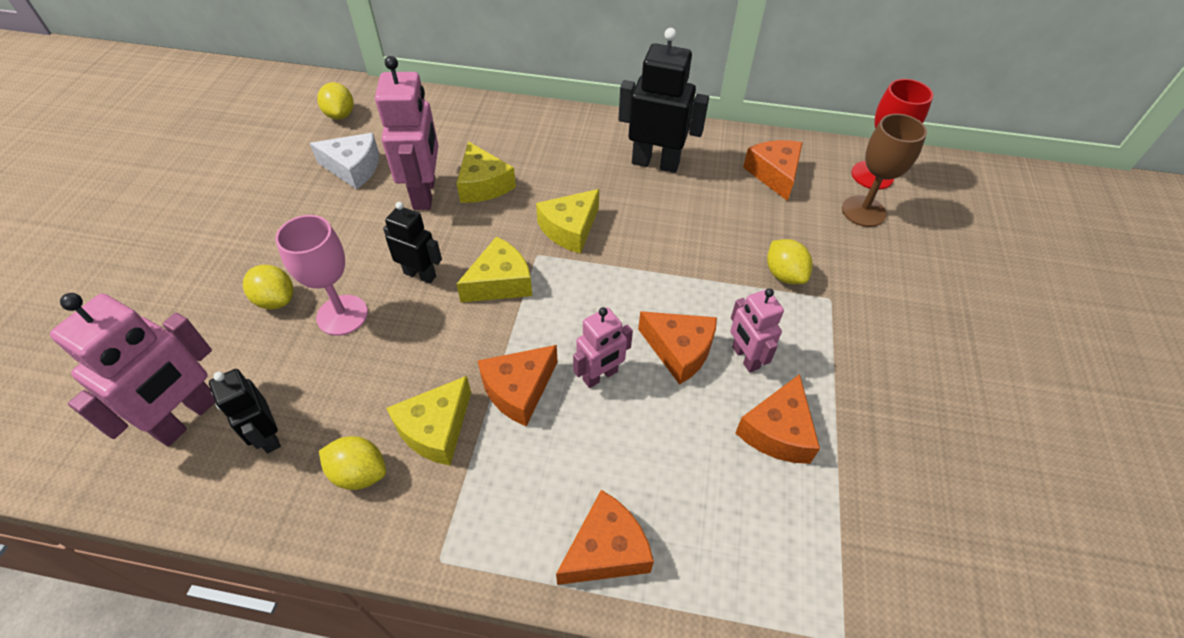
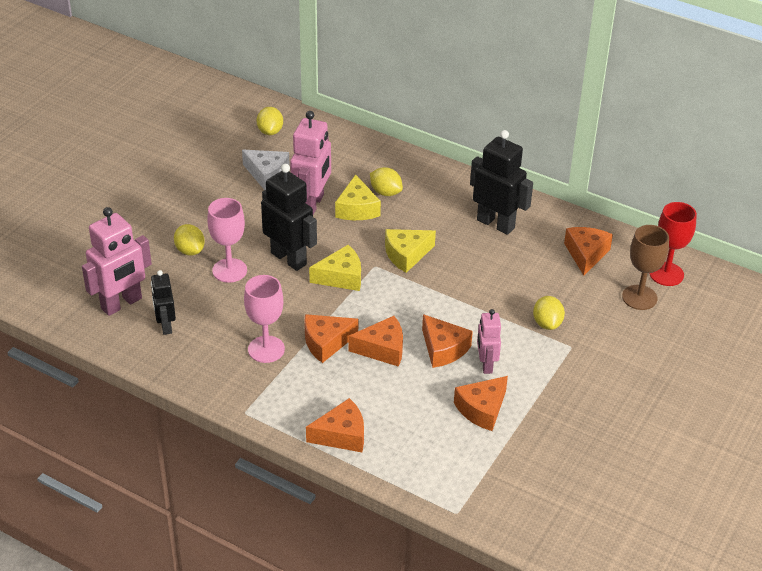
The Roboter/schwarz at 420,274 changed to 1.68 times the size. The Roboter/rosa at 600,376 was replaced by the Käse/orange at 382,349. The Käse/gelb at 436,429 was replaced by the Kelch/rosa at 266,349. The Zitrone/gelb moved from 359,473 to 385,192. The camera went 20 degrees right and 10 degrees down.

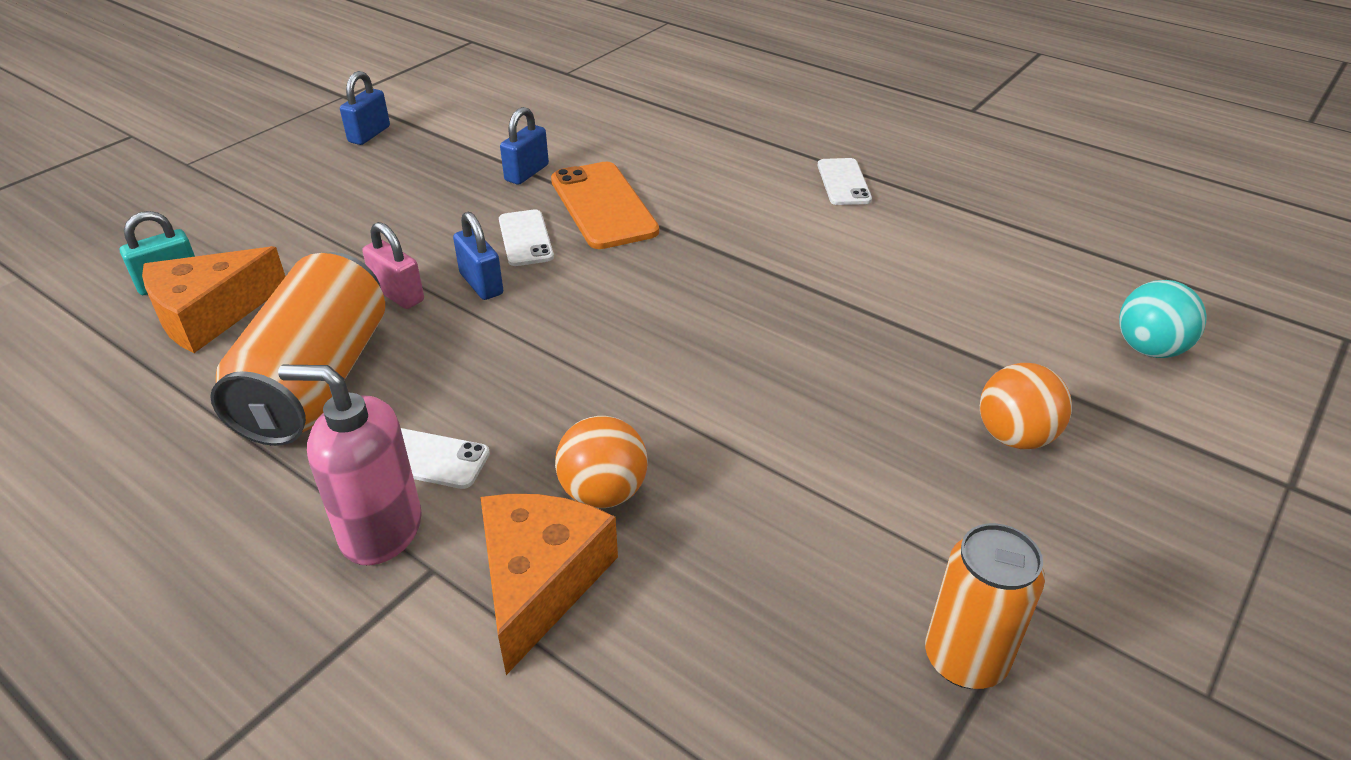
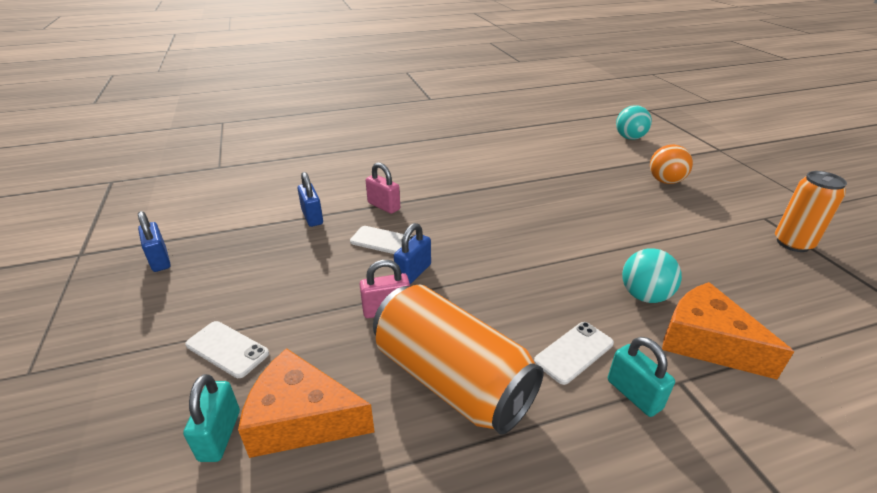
The Handy/weiß moved from 843,182 to 227,349. The Handy/orange at 603,206 was replaced by the Vorhängeschloss/rosa at 384,206. The Vorhängeschloss/blau at 481,284 turned 60 degrees counterclockwise. The Käse/orange at 210,314 turned 105 degrees clockwise. The Seifenspender/rosa at 380,530 was replaced by the Vorhängeschloss/türkis at 634,394. The Ball/orange at 603,493 became the Ball/türkis at 644,296. The camera went 55 degrees left and 5 degrees down.

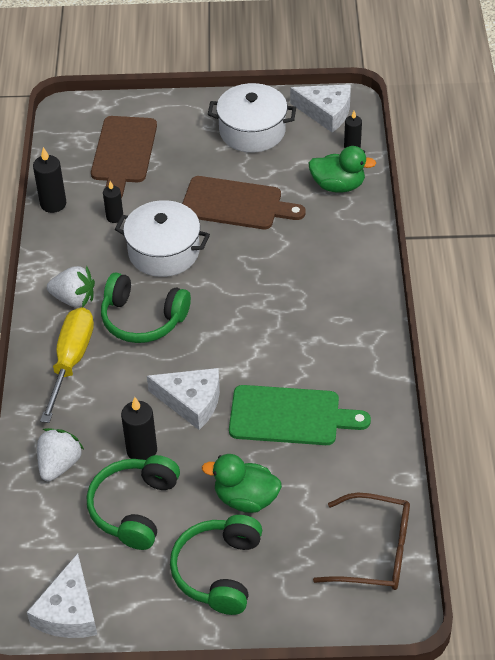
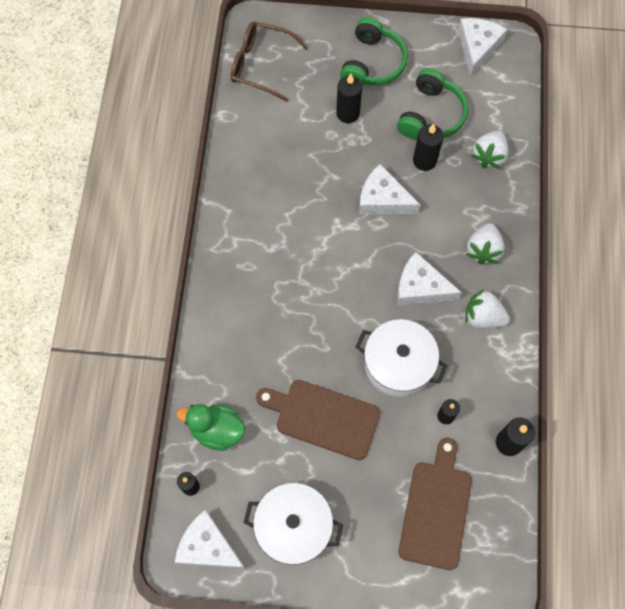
The Kopfhörer/grün at 143,319 was replaced by the Käse/weiß at 420,287. The Schraubenzieher/gelb at 71,361 was replaced by the Erdbeere/weiß at 483,250. The Schneidebrett/grün at 290,416 disappeared. The Ente/grün at 245,498 was replaced by the Kerze/schwarz at 348,113. The camera went 175 degrees left and 20 degrees up.

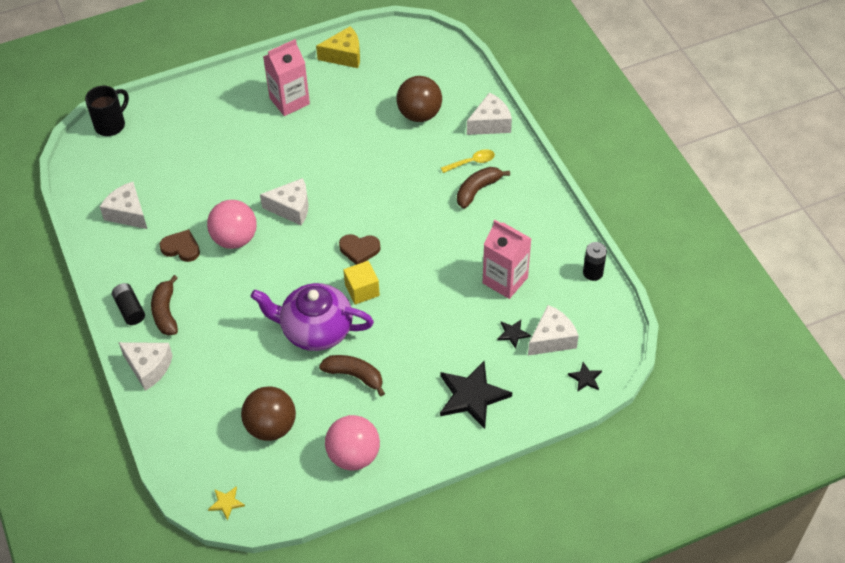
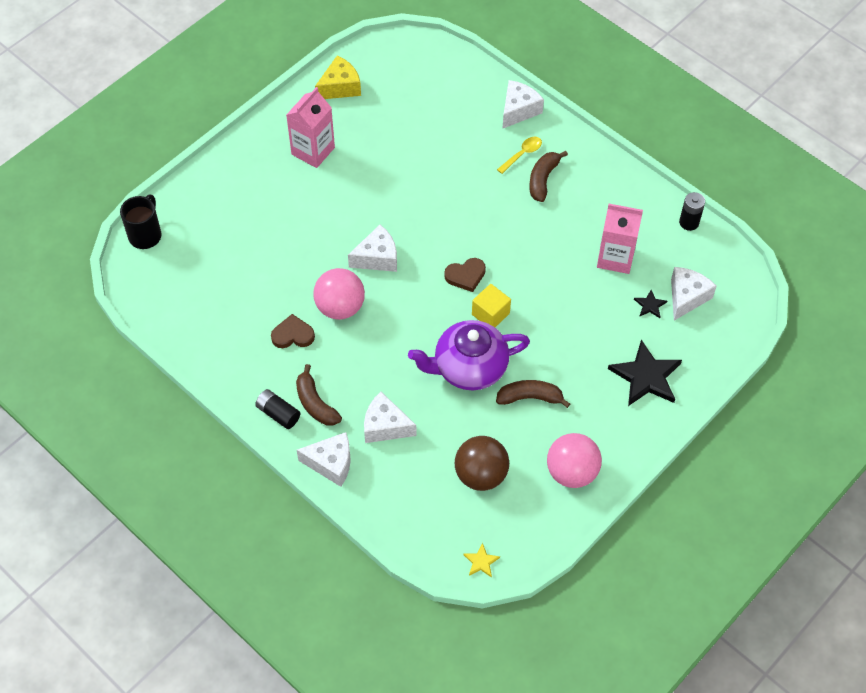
The Ball/braun at 419,114 disappeared. The Käse/weiß moved from 128,213 to 385,426. The Stern/schwarz at 585,378 disappeared. The camera went 25 degrees left and 5 degrees up.

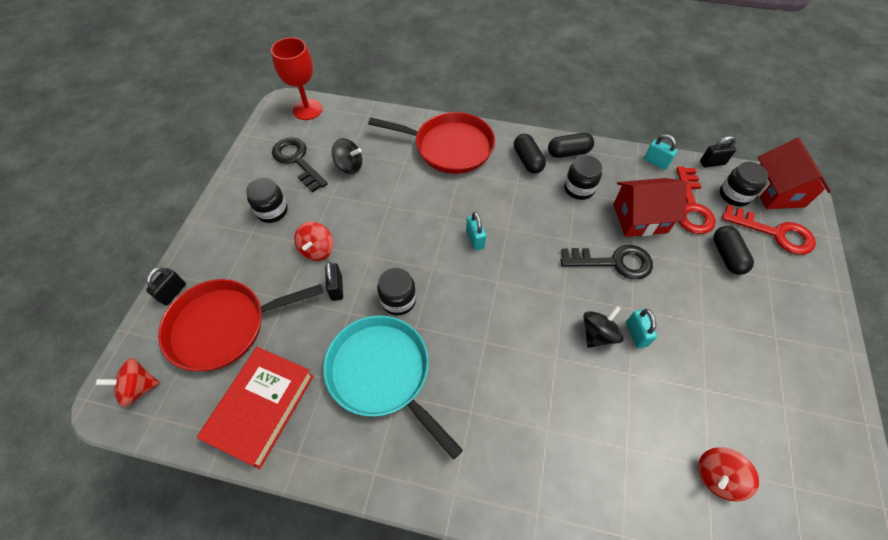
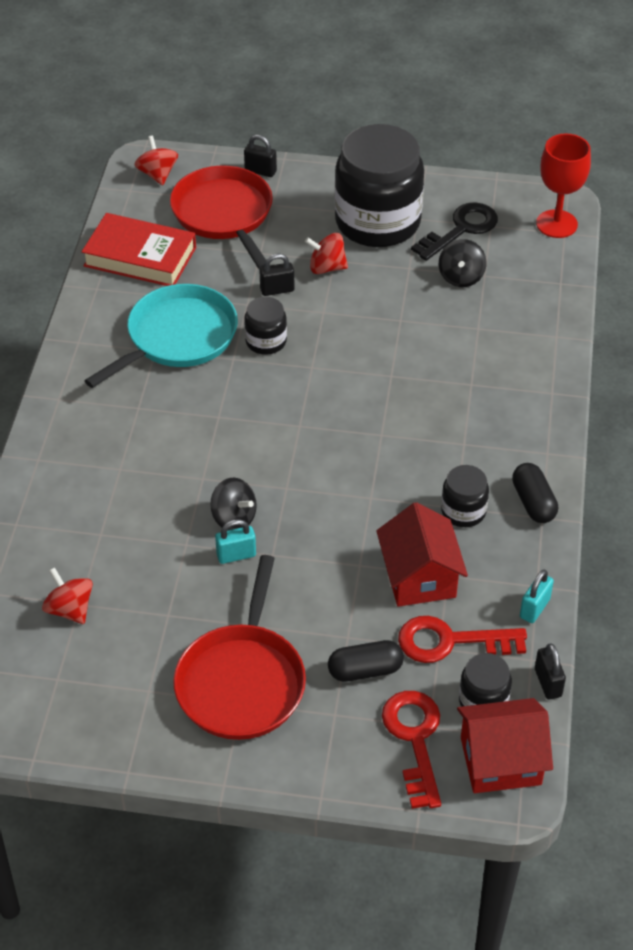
The Pfanne/rot moved from 450,147 to 242,682. The Kapsel/schwarz at 527,160 disappeared. The Einmachglas/schwarz at 272,211 changed to 2.22 times the size. The Schlüssel/rot at 775,233 turned 150 degrees clockwise. The Vorhängeschloss/türkis at 475,239 disappeared. The Schlüssel/schwarz at 614,262 disappeared. The camera went 85 degrees right and 10 degrees down.

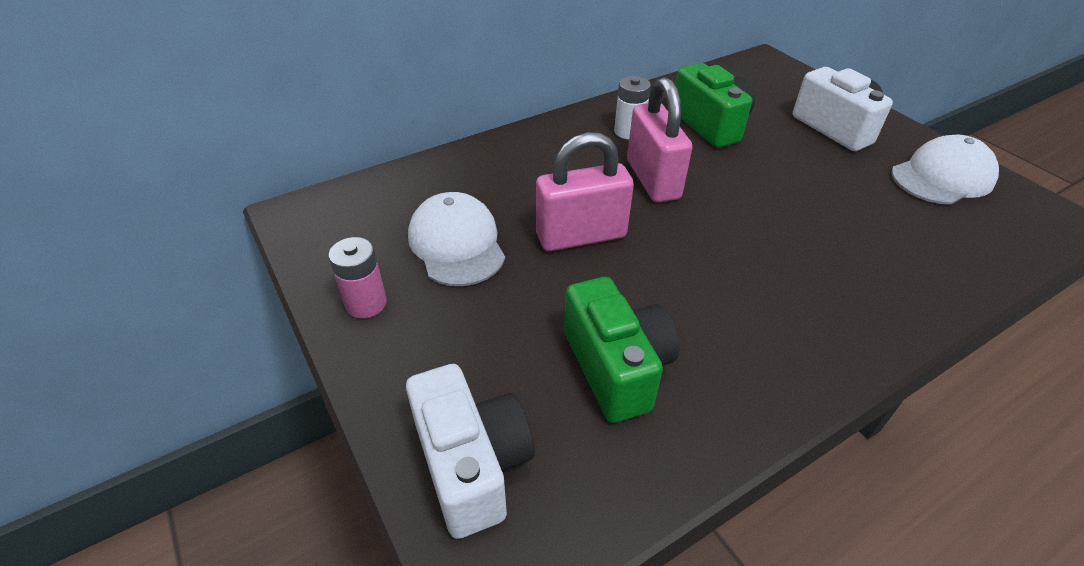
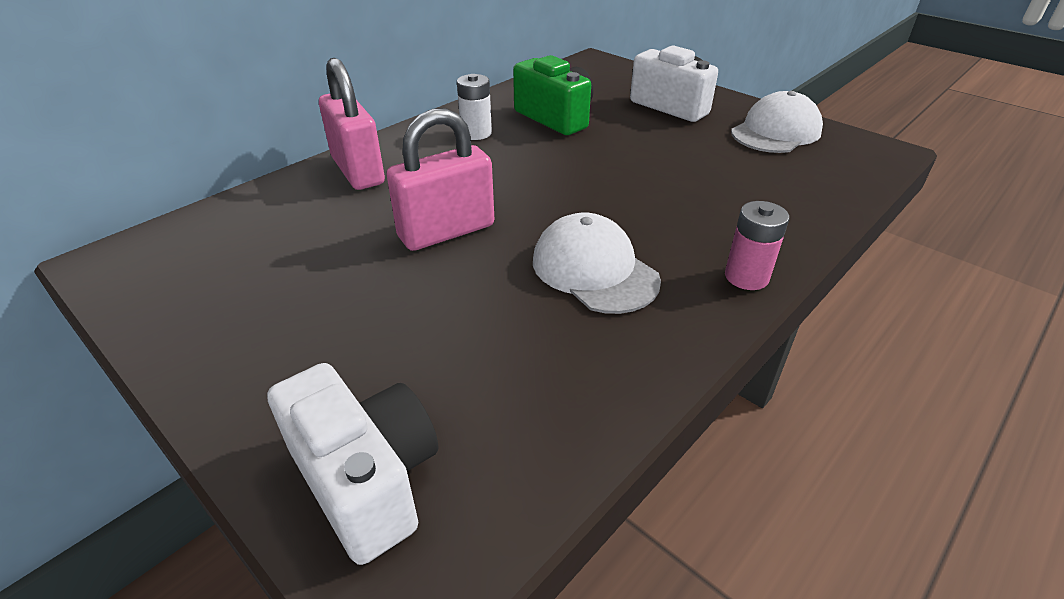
The Vorhängeschloss/rosa moved from 653,179 to 358,171. The Kappe/weiß moved from 456,244 to 594,270. The Batterie/rosa moved from 366,303 to 746,277. The Kamera/grün at 616,367 disappeared. The camera went 15 degrees left and 5 degrees down.

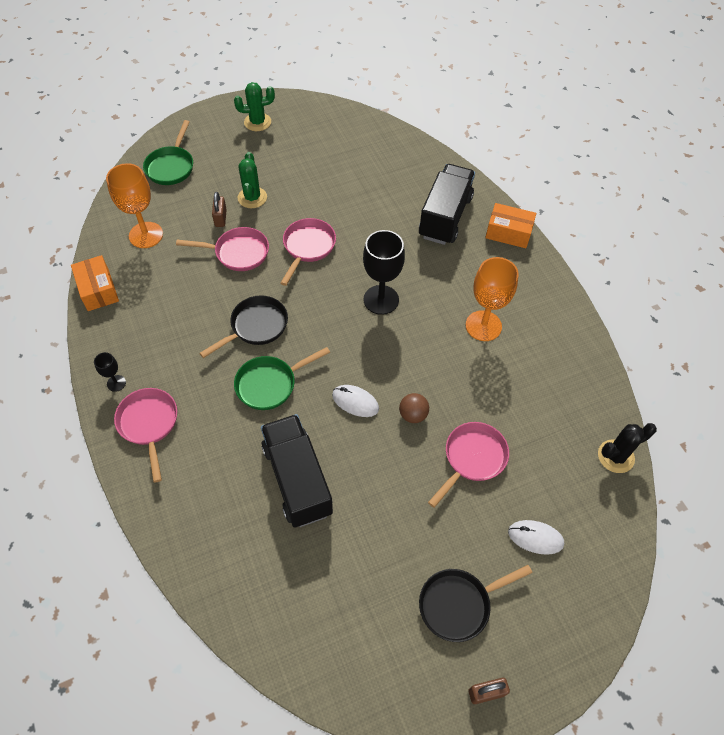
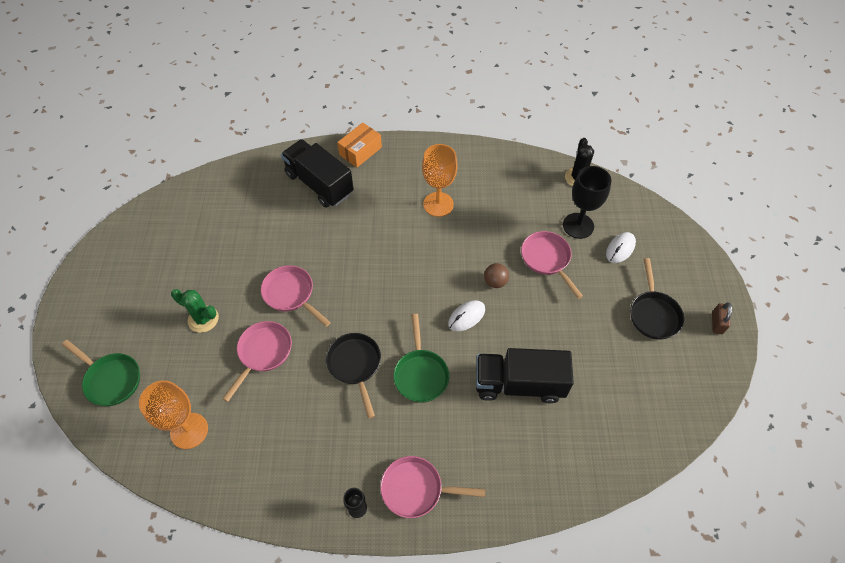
The Kaktus/grün at 257,122 disappeared. The Vorhängeschloss/braun at 220,218 disappeared. The Kelch/schwarz moved from 381,300 to 578,225. The Schachtel/orange at 98,290 disappeared. The camera went 65 degrees left and 0 degrees up.

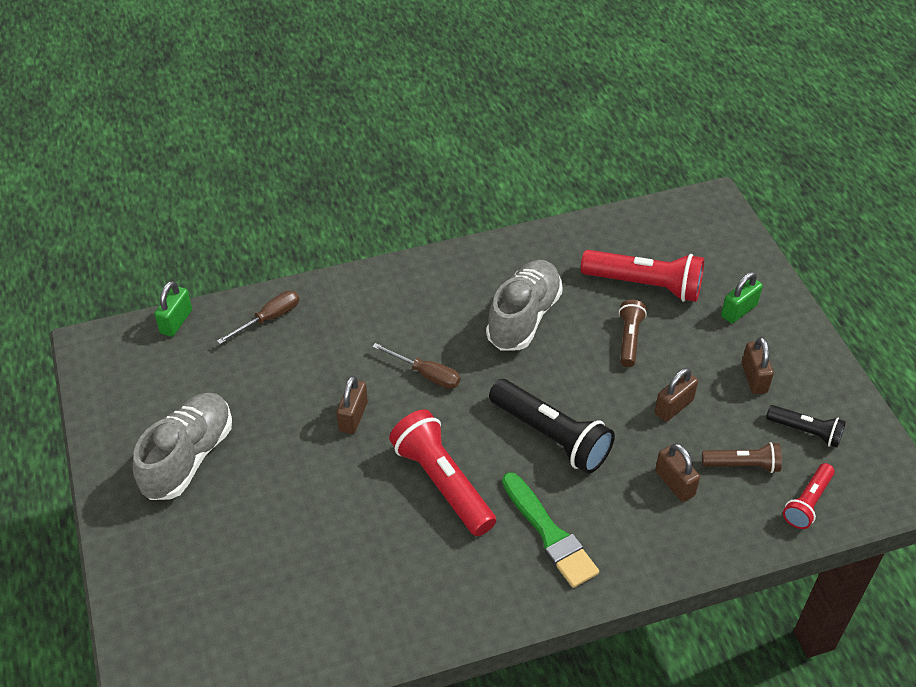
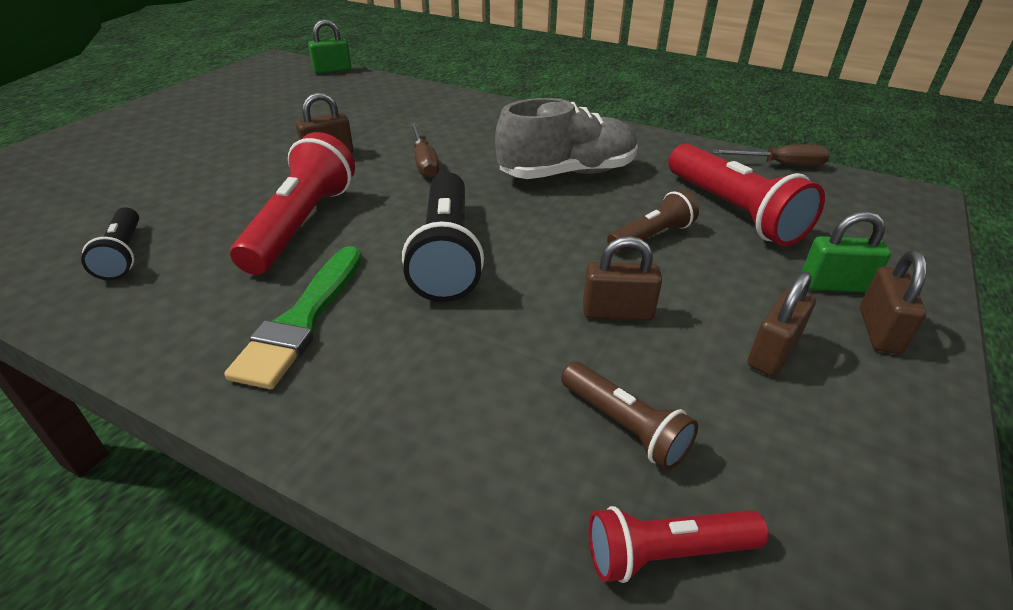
The Schraubenzieher/braun moved from 269,318 to 781,165. The Schuh/grau at 188,457 disappeared. The Taschenlampe/schwarz moved from 805,431 to 123,254. The Vorhängeschloss/braun moved from 674,483 to 879,330. The camera went 45 degrees right and 10 degrees down.

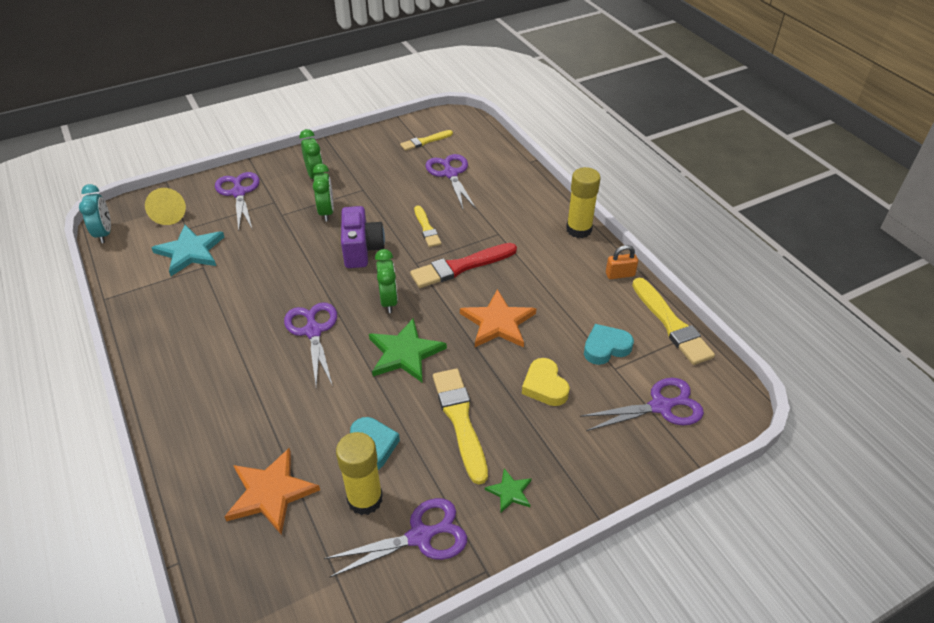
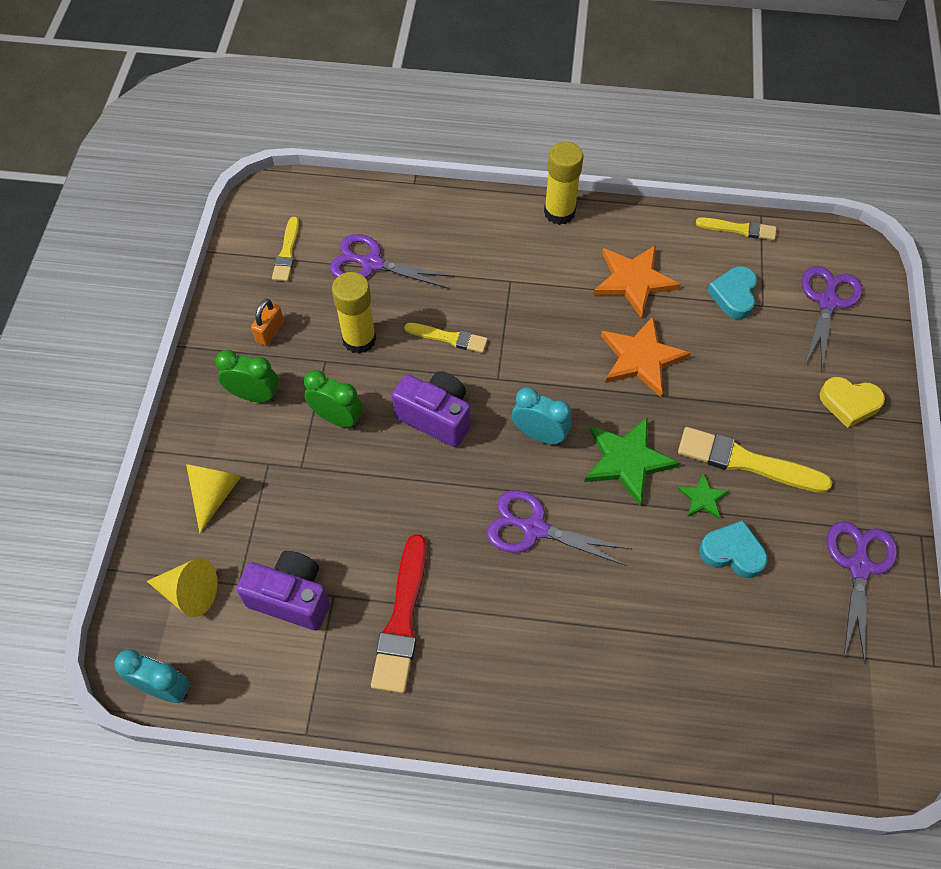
The Schere/lila at 239,193 was replaced by the Kegel/gelb at 214,494. The Stern/türkis at 190,252 was replaced by the Kamera/lila at 291,598. The Pinsel/rot moved from 461,267 to 402,619. The Vorhängeschloss/orange moved from 620,274 to 270,332. The Wecker/grün at 388,301 became the Wecker/türkis at 539,435. The Pinsel/gelb at 671,324 changed to 0.60 times the size. The Herz/gelb moved from 545,386 to 849,403. The Klebestift/gelb moved from 365,499 to 359,339. The Stern/orange moved from 271,493 to 634,281. The Stern/grün moved from 510,492 to 702,498. The camera went 55 degrees left and 15 degrees up.

